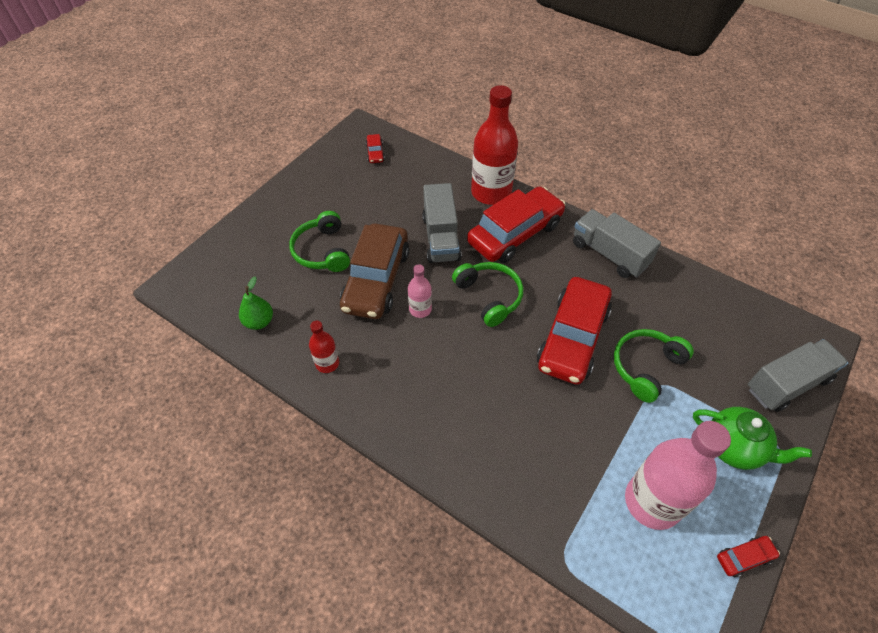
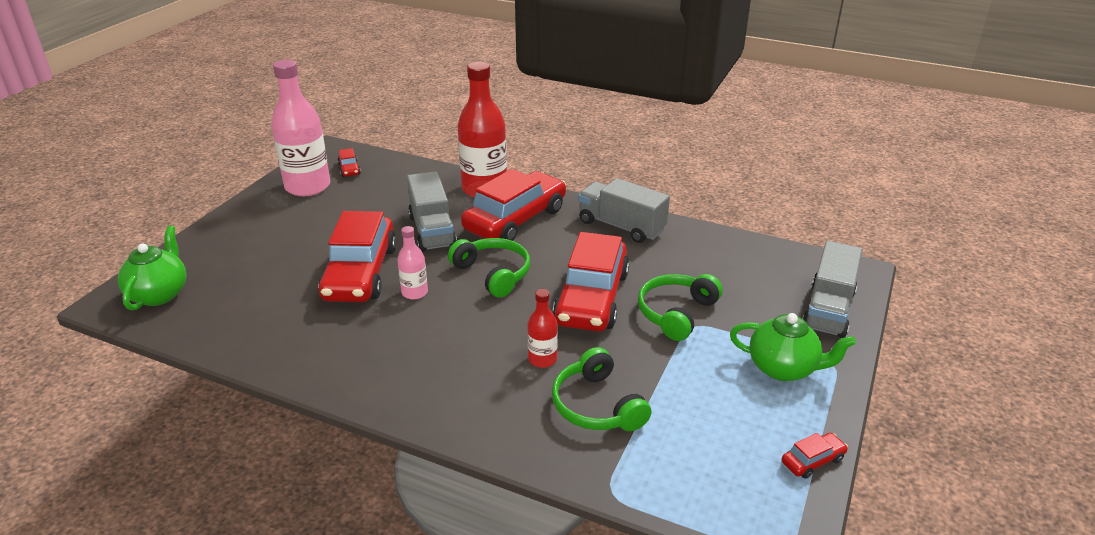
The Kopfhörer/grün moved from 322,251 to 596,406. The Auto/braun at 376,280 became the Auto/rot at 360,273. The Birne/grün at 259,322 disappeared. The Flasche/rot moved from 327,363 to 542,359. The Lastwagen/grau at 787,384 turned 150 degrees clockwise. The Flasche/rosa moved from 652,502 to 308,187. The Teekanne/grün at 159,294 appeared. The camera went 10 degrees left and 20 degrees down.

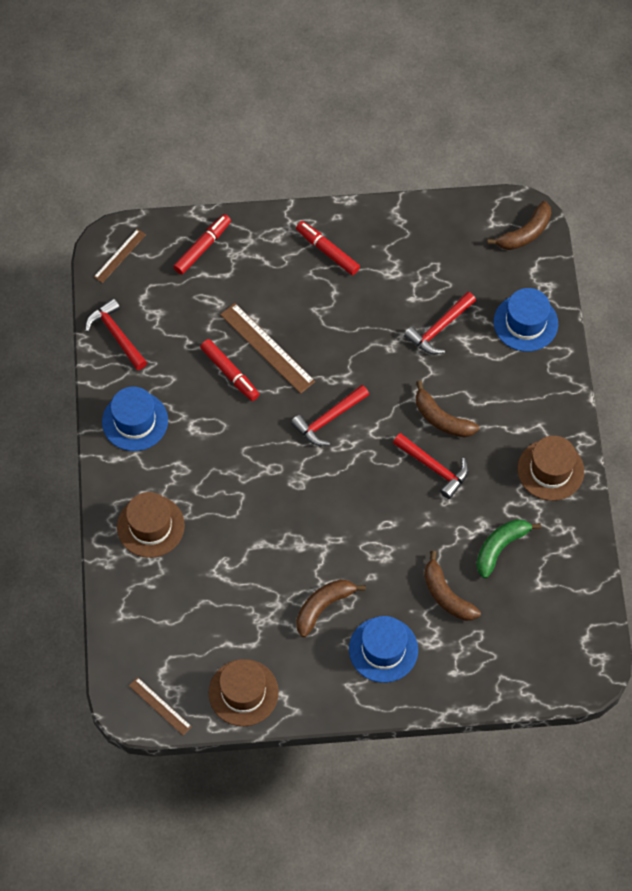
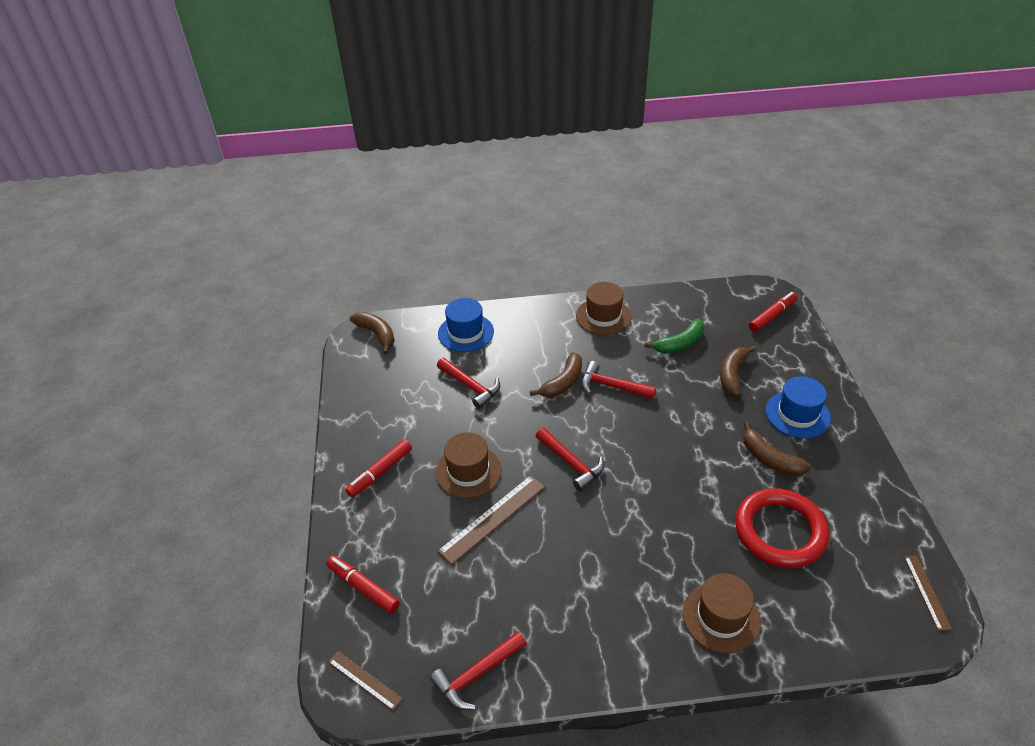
The Filzstift/rot moved from 230,373 to 772,316. The Hut/blau at 135,421 disappeared. The Hammer/rot at 434,467 turned 105 degrees counterclockwise. The Banane/grün at 500,547 turned 75 degrees counterclockwise. The Banane/braun at 446,595 turned 150 degrees clockwise. The Hut/braun moved from 243,692 to 468,471. The Lineal/braun at 160,706 turned 45 degrees counterclockwise. The Ring/rot at 780,531 appeared. The camera went 90 degrees left and 20 degrees down.

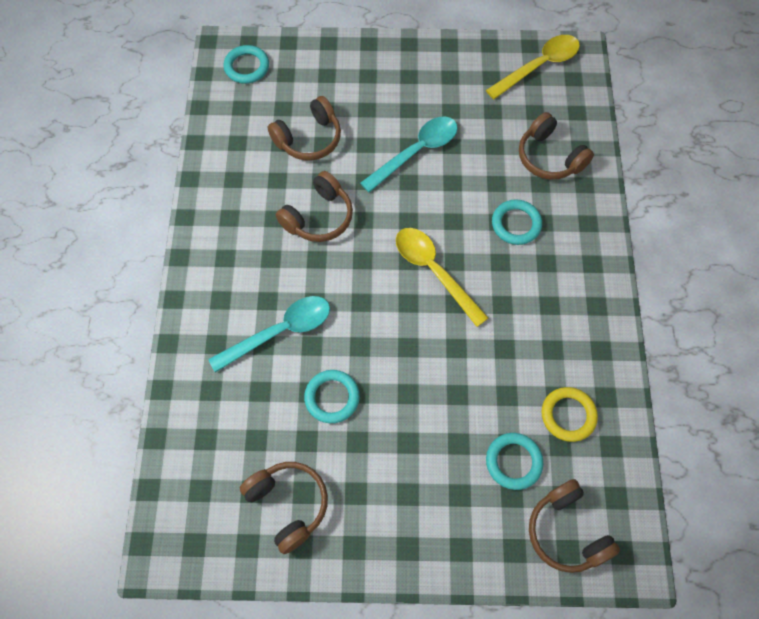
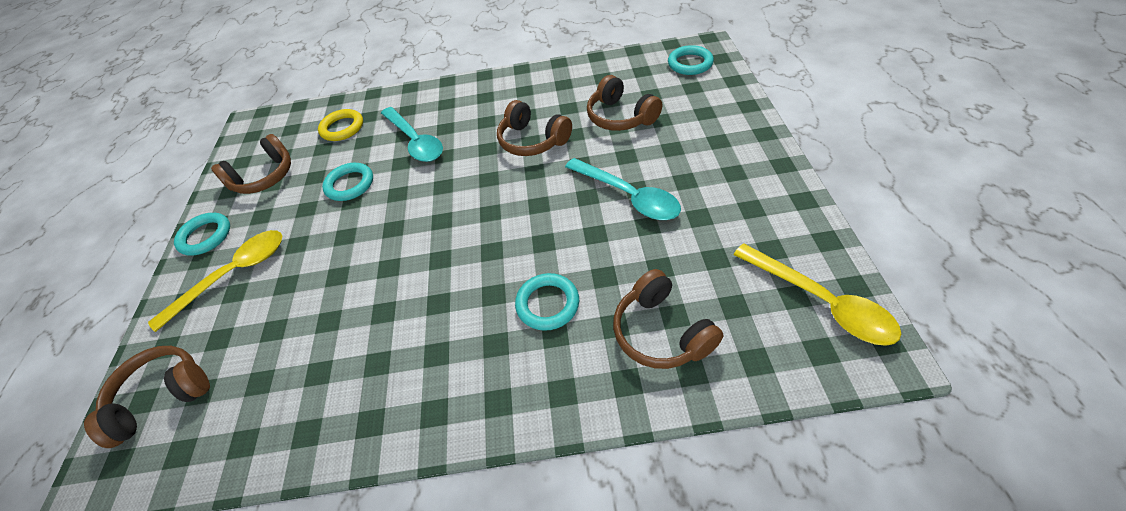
The Kopfhörer/braun at 549,157 turned 75 degrees counterclockwise. The Löffel/gelb moved from 434,271 to 234,274. The Ring/gelb moved from 568,415 to 342,128. The Ring/türkis moved from 513,462 to 205,236. The camera went 90 degrees right and 15 degrees down.

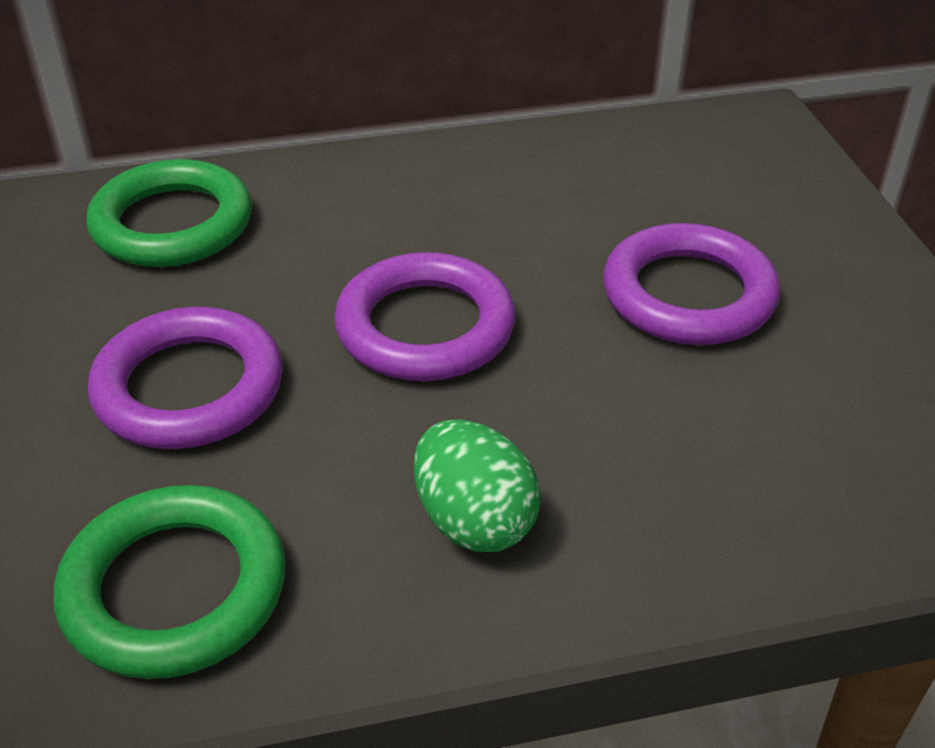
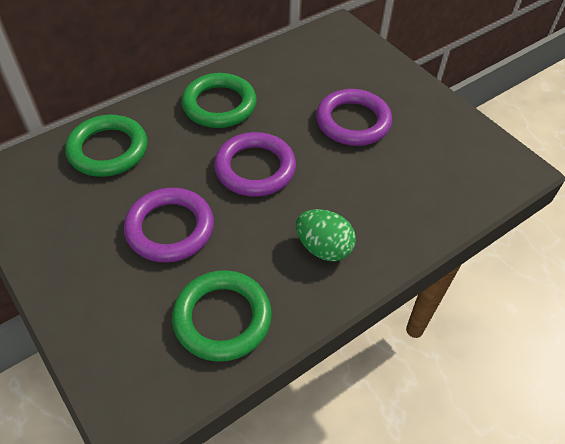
The Ring/grün at 219,105 appeared. The camera went 25 degrees left and 10 degrees up.

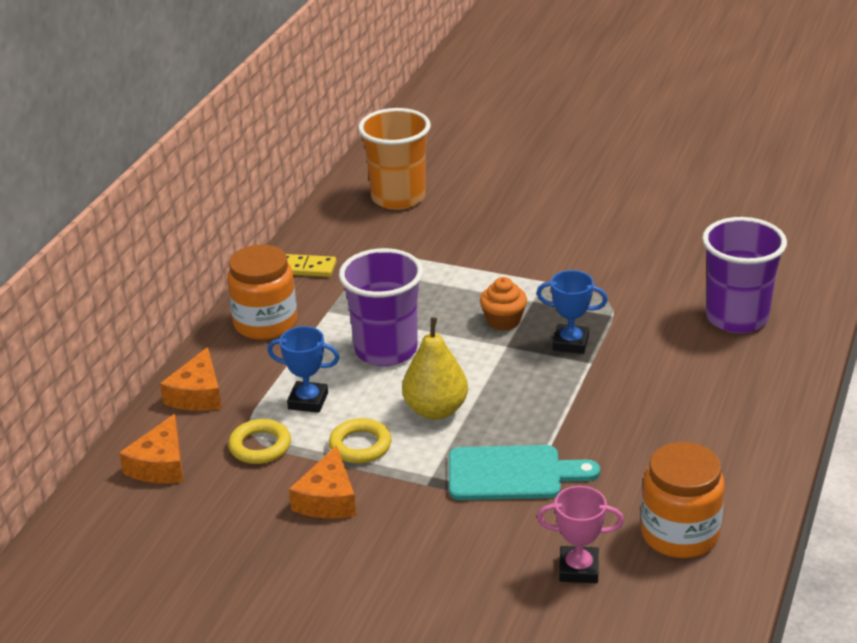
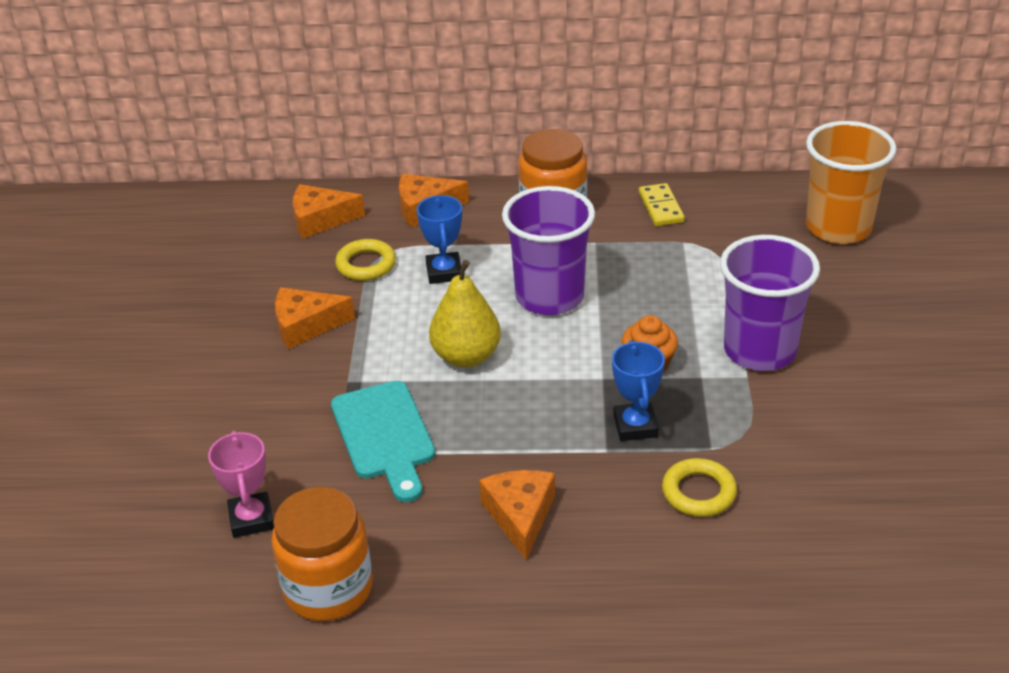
The Becher/lila moved from 736,318 to 759,350. The Ring/gelb moved from 360,445 to 698,492. The Käse/orange at 520,516 appeared. The camera went 70 degrees right and 5 degrees up.

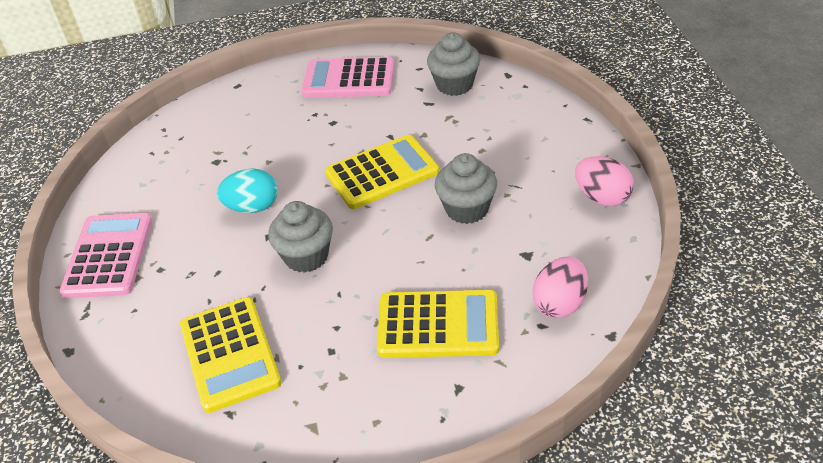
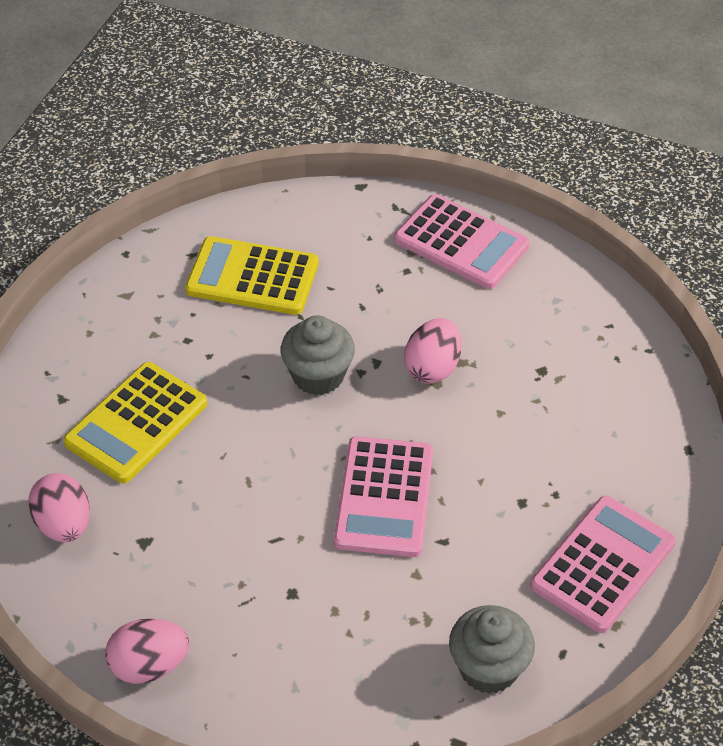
The Taschenrechner/gelb at 382,173 became the Taschenrechner/rosa at 384,497. The Muffin/grau at 467,209 disappeared. The Ei/türkis at 253,207 became the Ei/rosa at 432,368. The camera went 120 degrees right and 5 degrees up.

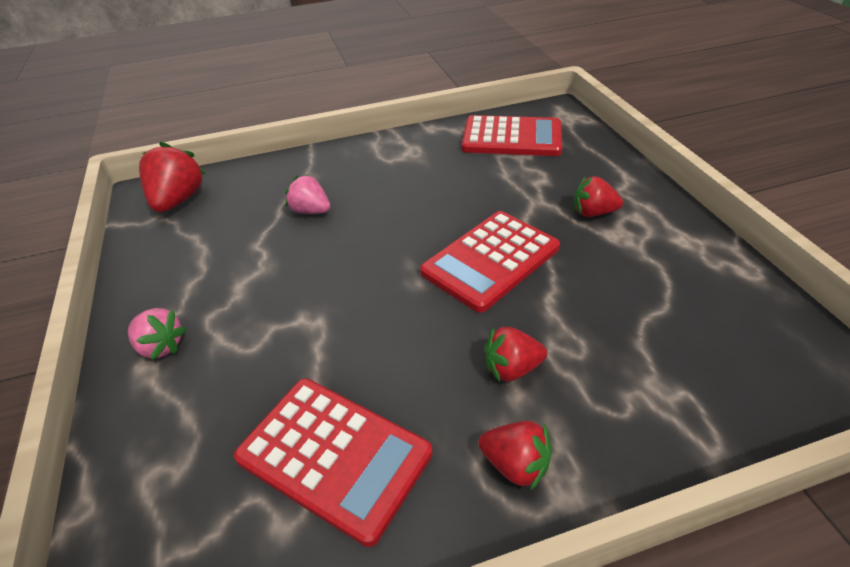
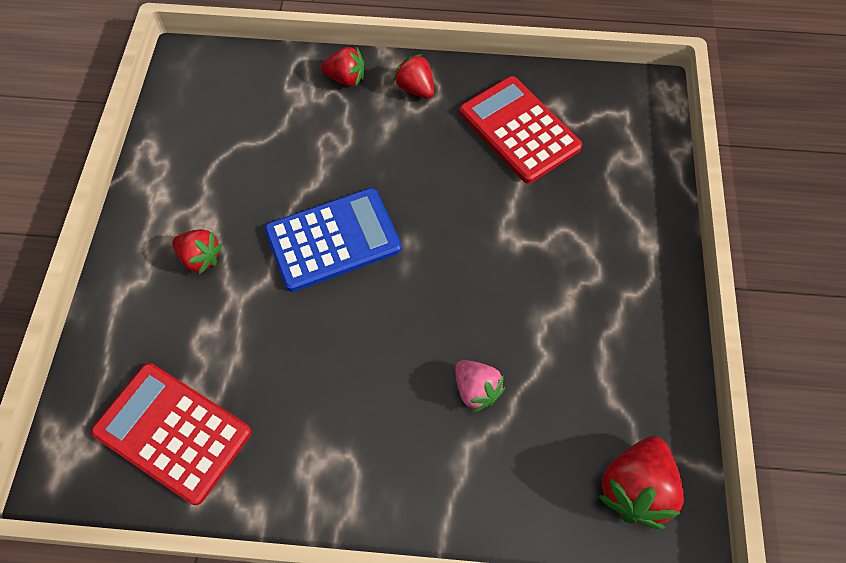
The Taschenrechner/rot at 490,260 became the Taschenrechner/blau at 333,240. The Erdbeere/rosa at 161,346 disappeared. The Erdbeere/rot moved from 512,368 to 346,78. The camera went 160 degrees left and 20 degrees up.

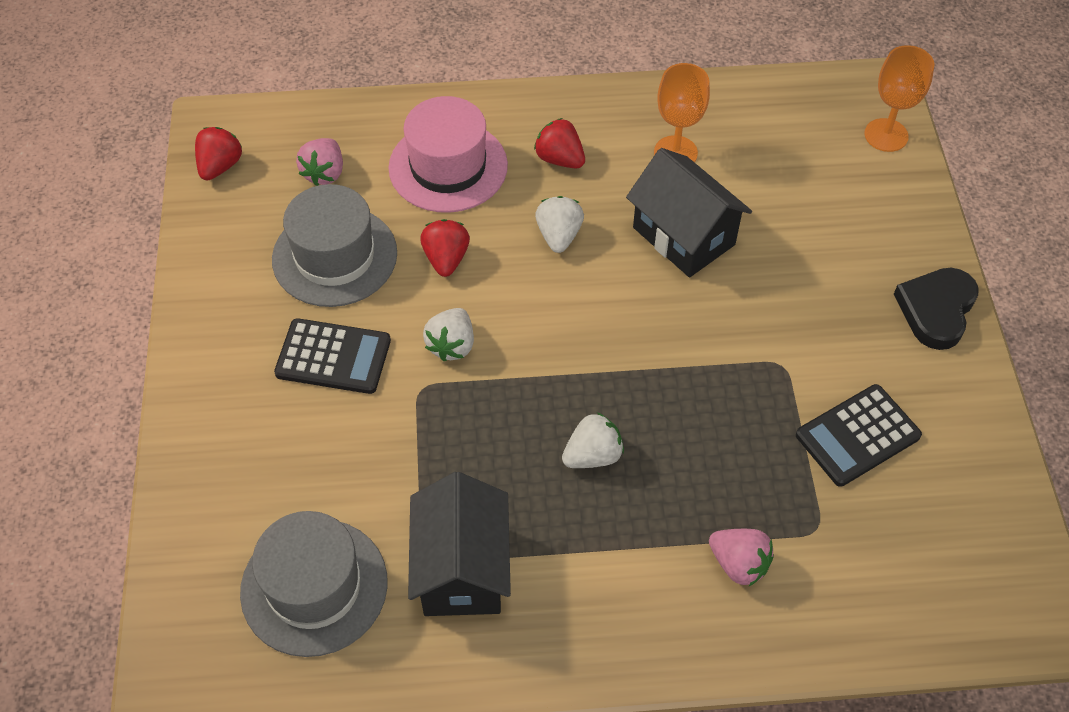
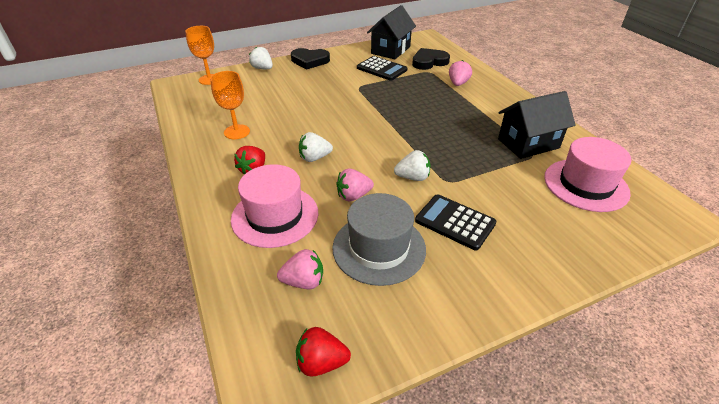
The Haus/schwarz moved from 683,236 to 390,50. The Erdbeere/rot at 446,259 became the Erdbeere/rosa at 353,196. The Taschenrechner/schwarz at 333,357 turned 45 degrees counterclockwise. The Erdbeere/weiß moved from 592,455 to 262,68. The Hut/grau at 314,586 became the Hut/rosa at 585,185. The Herz/schwarz at 429,62 appeared. The camera went 110 degrees left and 15 degrees down.

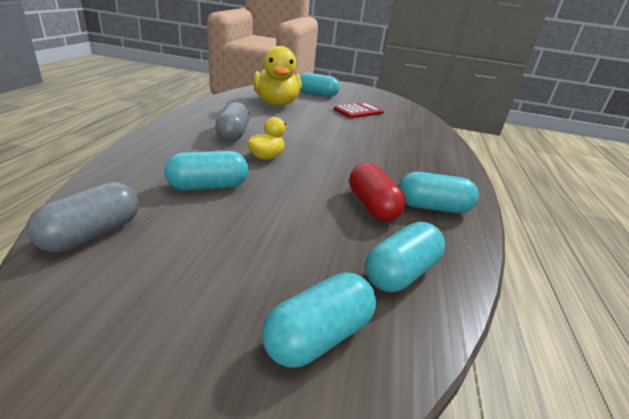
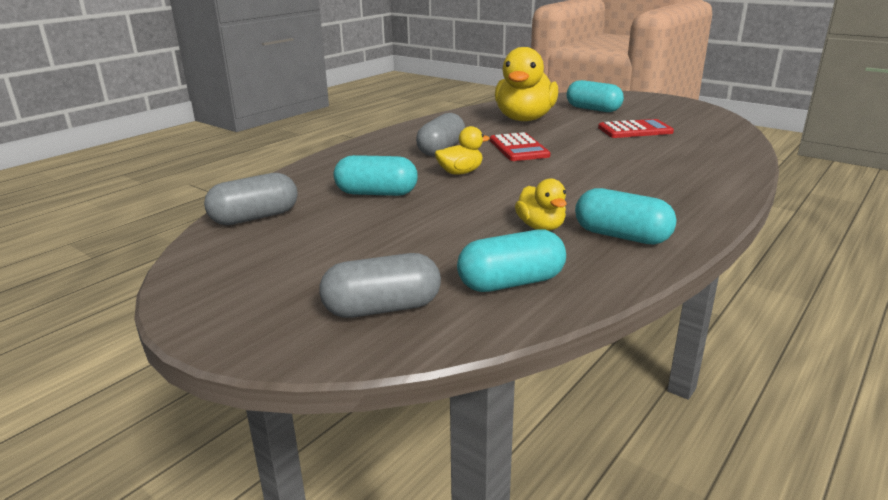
The Kapsel/rot at 372,206 was replaced by the Ente/gelb at 541,227. The Kapsel/türkis at 318,336 became the Kapsel/grau at 382,308. The Taschenrechner/rot at 518,148 appeared. The camera went 30 degrees right and 5 degrees down.

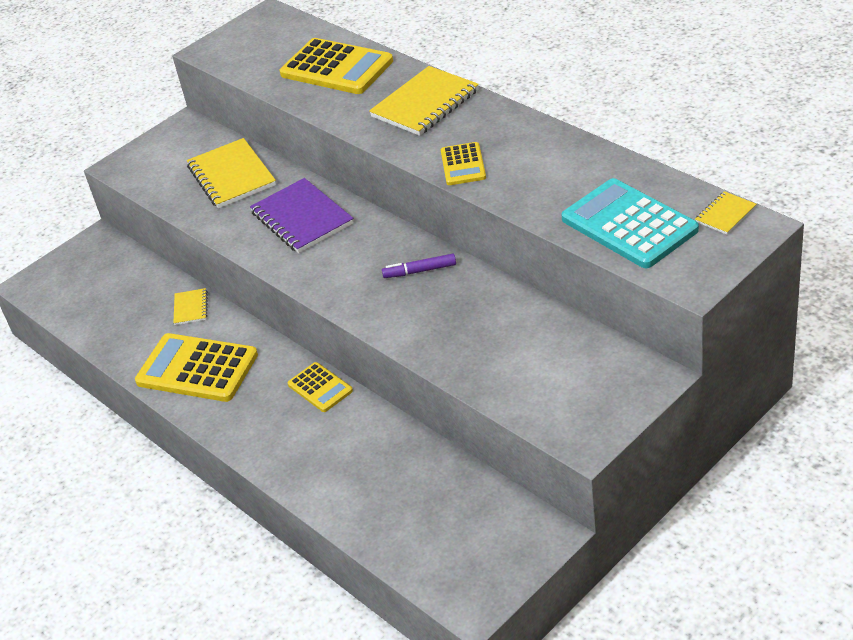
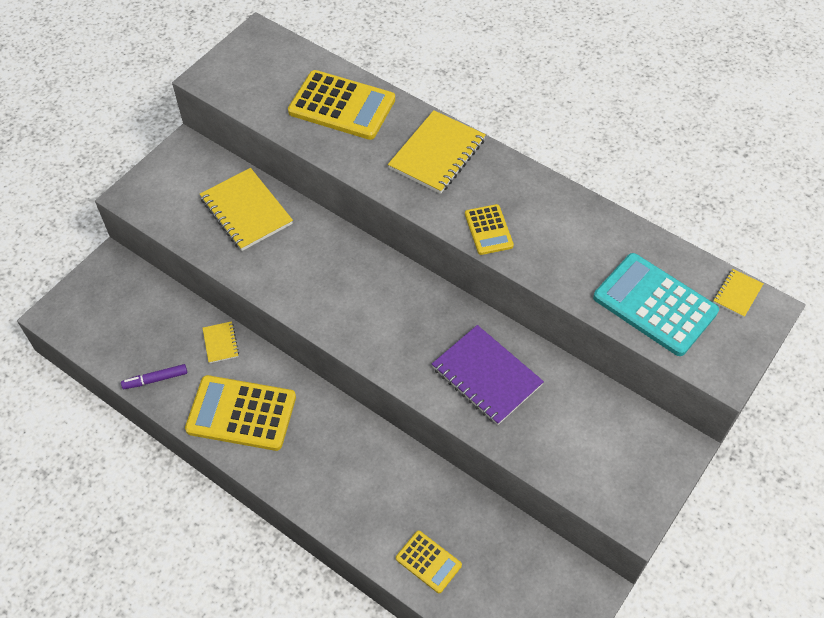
The Notizbuch/lila moved from 302,218 to 486,376. The Filzstift/lila moved from 420,271 to 155,379. The Taschenrechner/gelb moved from 320,388 to 428,562. The camera went 15 degrees left and 15 degrees up.

